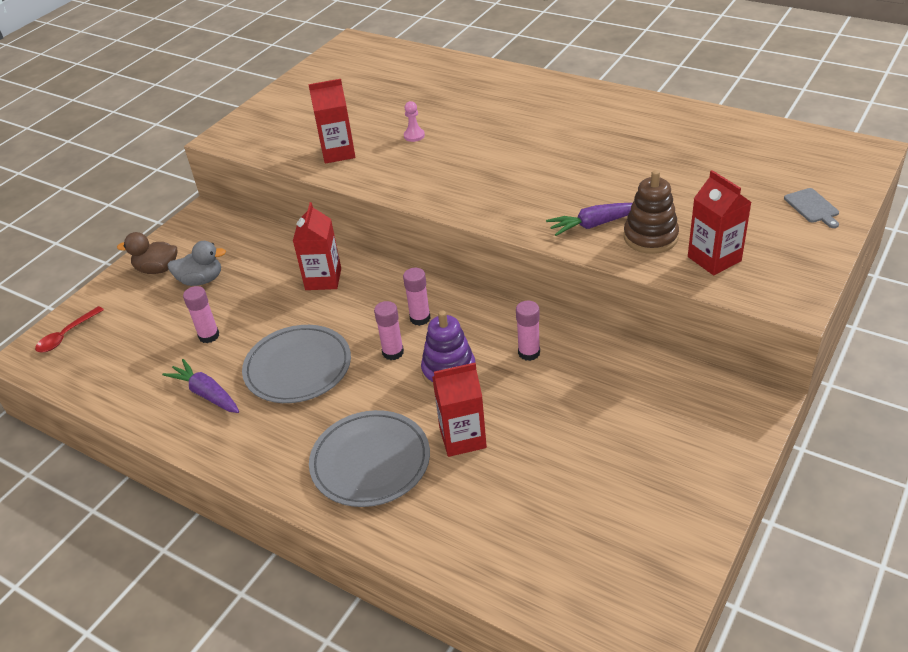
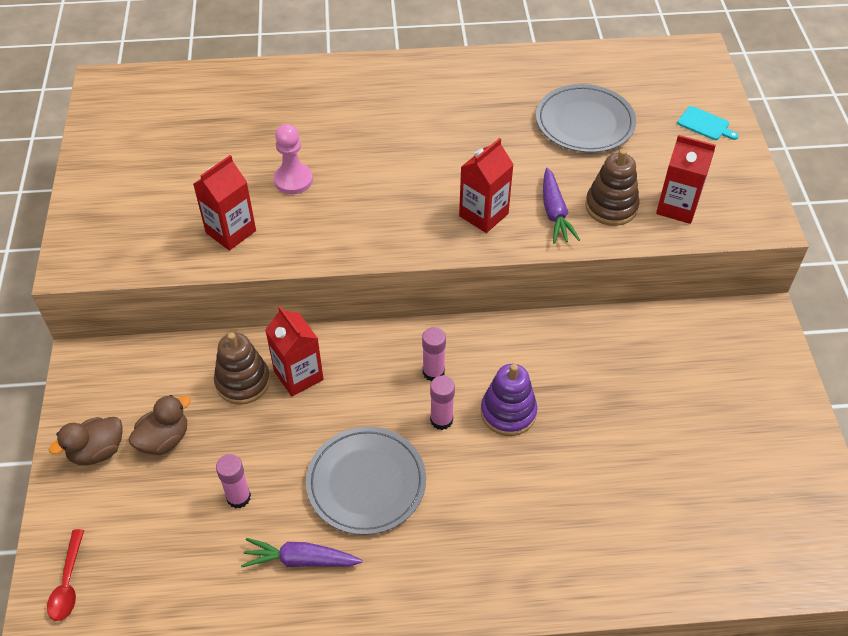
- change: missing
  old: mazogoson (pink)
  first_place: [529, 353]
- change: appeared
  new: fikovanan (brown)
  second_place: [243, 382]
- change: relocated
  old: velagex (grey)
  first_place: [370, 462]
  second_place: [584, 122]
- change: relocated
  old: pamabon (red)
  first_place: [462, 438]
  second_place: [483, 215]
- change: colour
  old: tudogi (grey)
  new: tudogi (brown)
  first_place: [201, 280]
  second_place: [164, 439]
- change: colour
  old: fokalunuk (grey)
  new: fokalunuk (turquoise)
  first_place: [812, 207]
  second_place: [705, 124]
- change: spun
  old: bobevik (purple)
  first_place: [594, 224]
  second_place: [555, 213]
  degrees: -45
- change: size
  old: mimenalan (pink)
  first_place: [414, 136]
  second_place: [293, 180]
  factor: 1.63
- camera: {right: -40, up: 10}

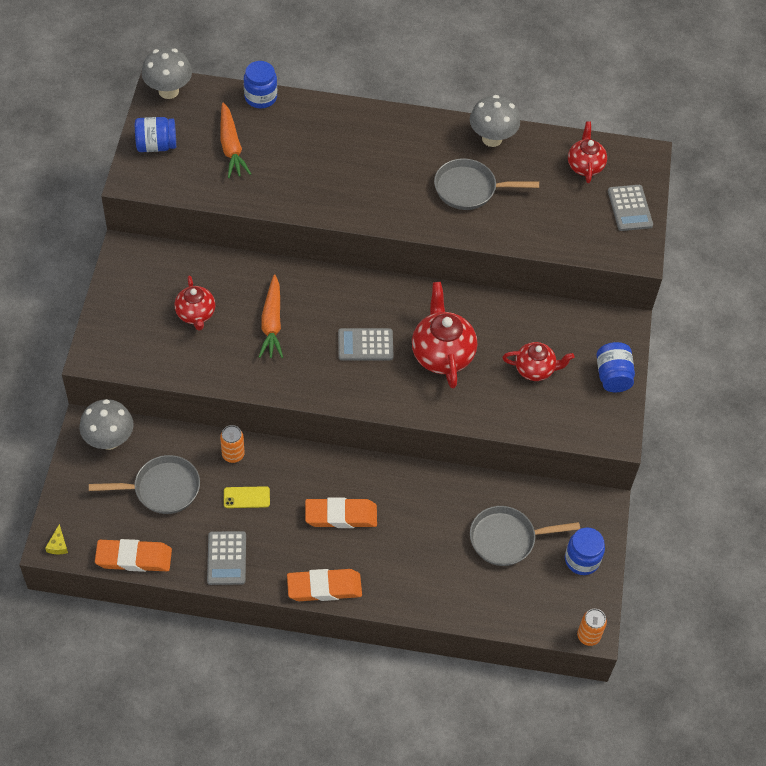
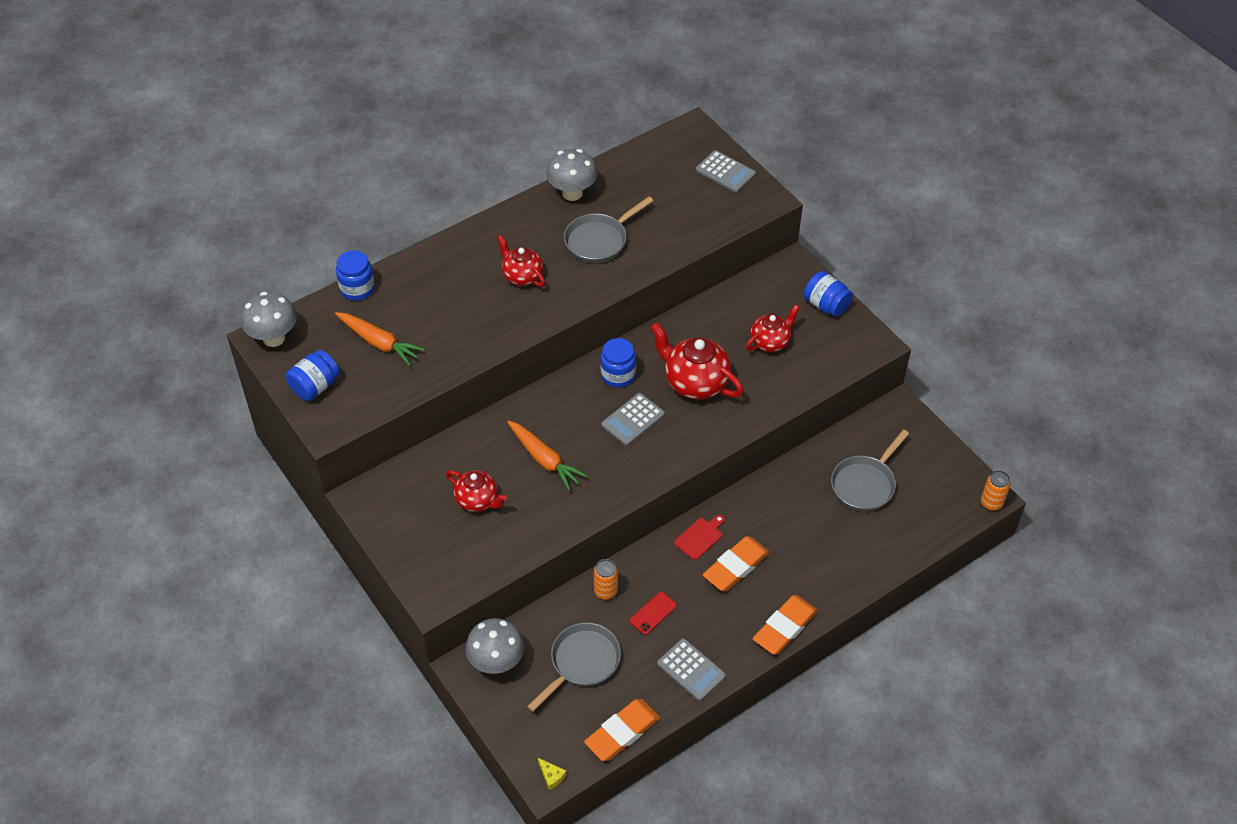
- change: appeared
  new: fokalunuk (red)
  second_place: [700, 537]
- change: relocated
  old: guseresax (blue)
  first_place: [582, 560]
  second_place: [618, 375]
- change: relocated
  old: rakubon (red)
  first_place: [585, 166]
  second_place: [522, 276]
- change: colour
  old: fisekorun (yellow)
  new: fisekorun (red)
  first_place: [246, 497]
  second_place: [653, 613]
- camera: {right: -40, up: -5}

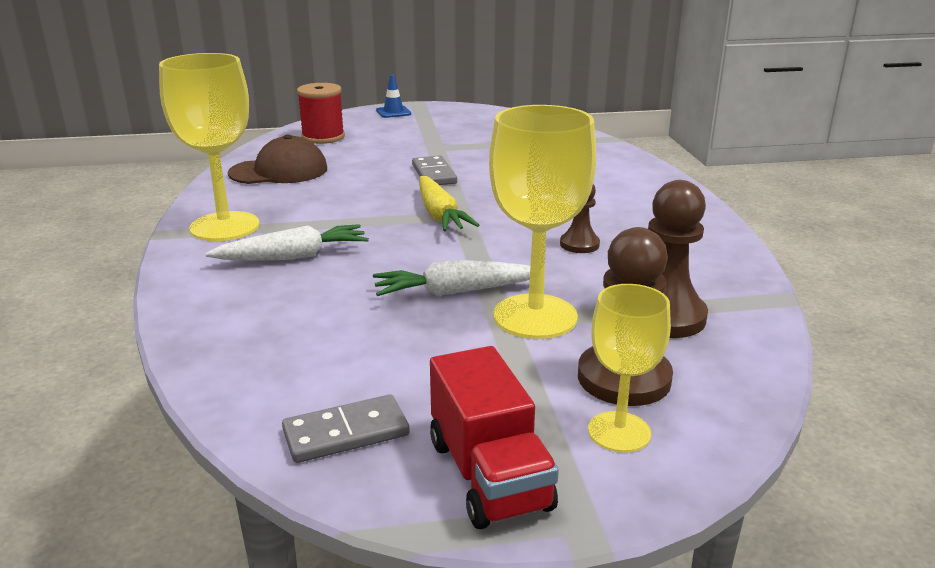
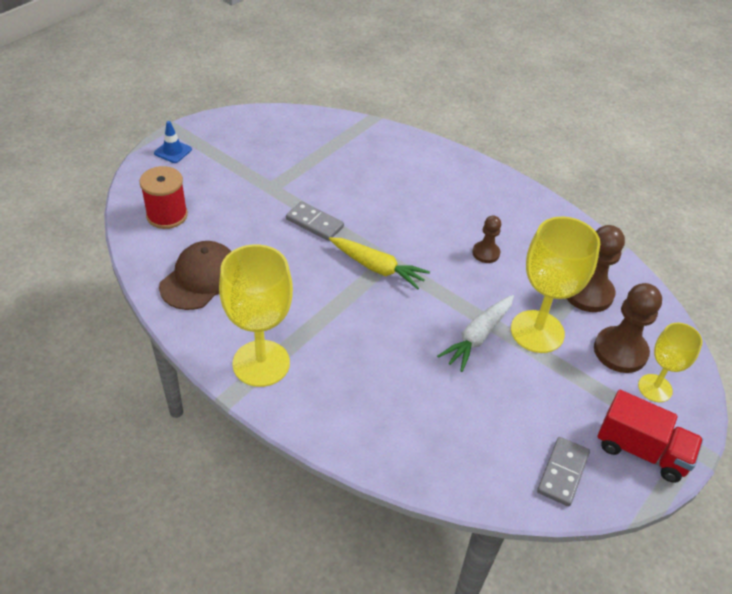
- change: missing
  old: bobevik (white)
  first_place: [293, 257]
- camera: {right: -45, up: 20}

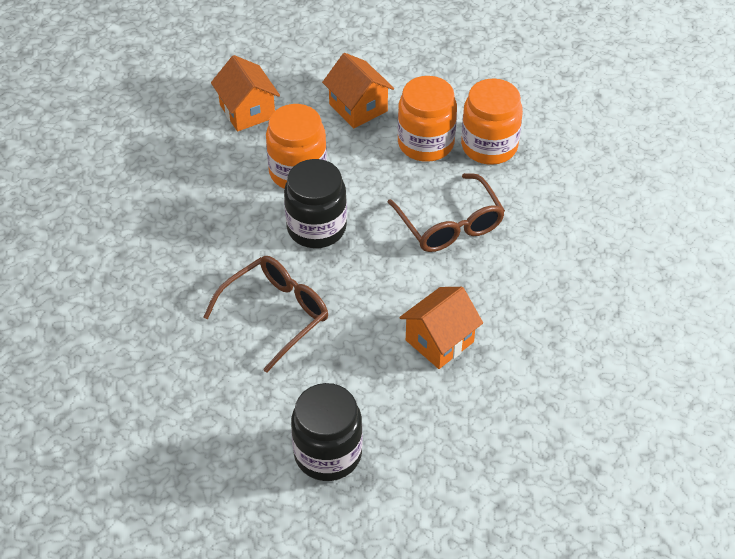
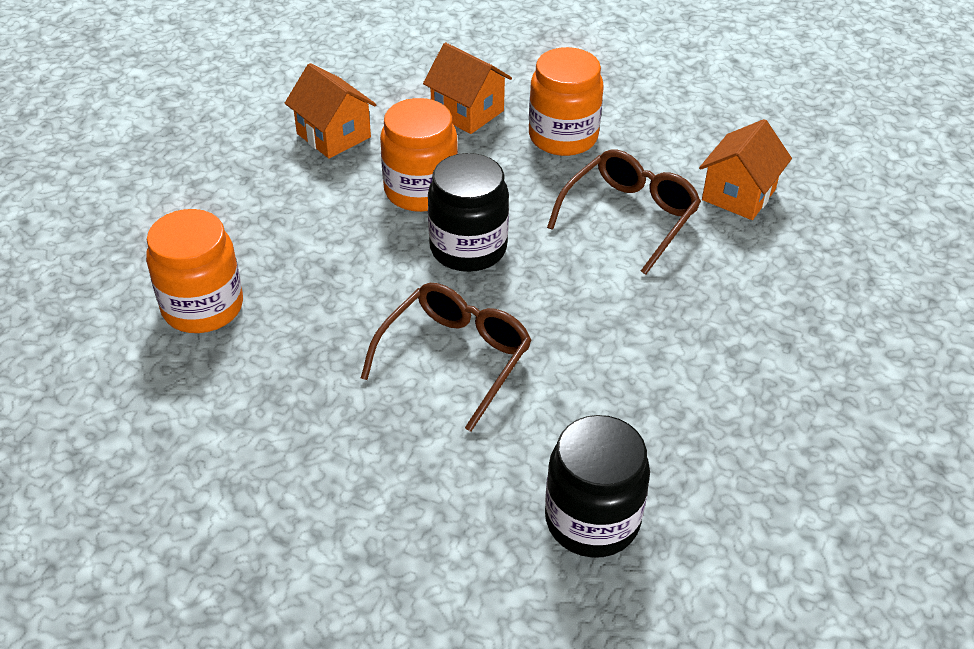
- change: relocated
  old: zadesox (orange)
  first_place: [439, 341]
  second_place: [738, 195]
- change: relocated
  old: guseresax (orange)
  first_place: [489, 146]
  second_place: [203, 307]
- change: spun
  old: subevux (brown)
  first_place: [449, 224]
  second_place: [629, 217]
  degrees: -105
- camera: {right: -15, up: -5}

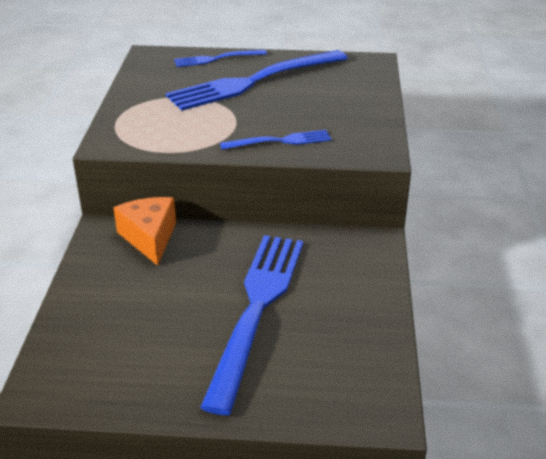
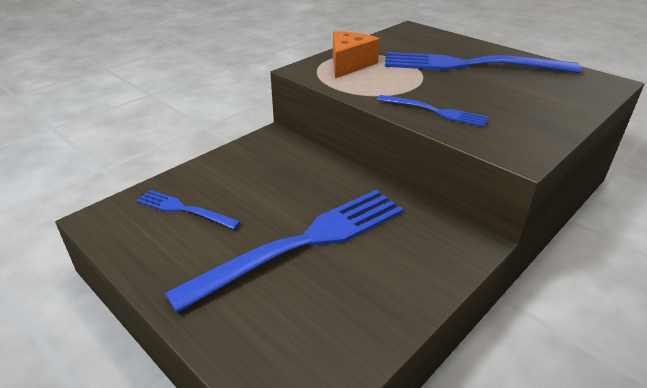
- change: relocated
  old: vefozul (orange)
  first_place: [149, 238]
  second_place: [349, 64]
- change: relocated
  old: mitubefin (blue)
  first_place: [216, 59]
  second_place: [183, 209]
- camera: {right: 40, up: 0}

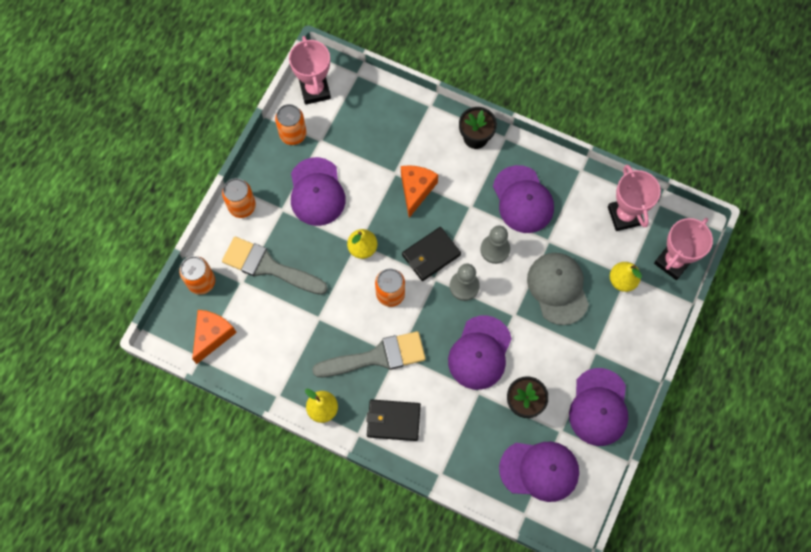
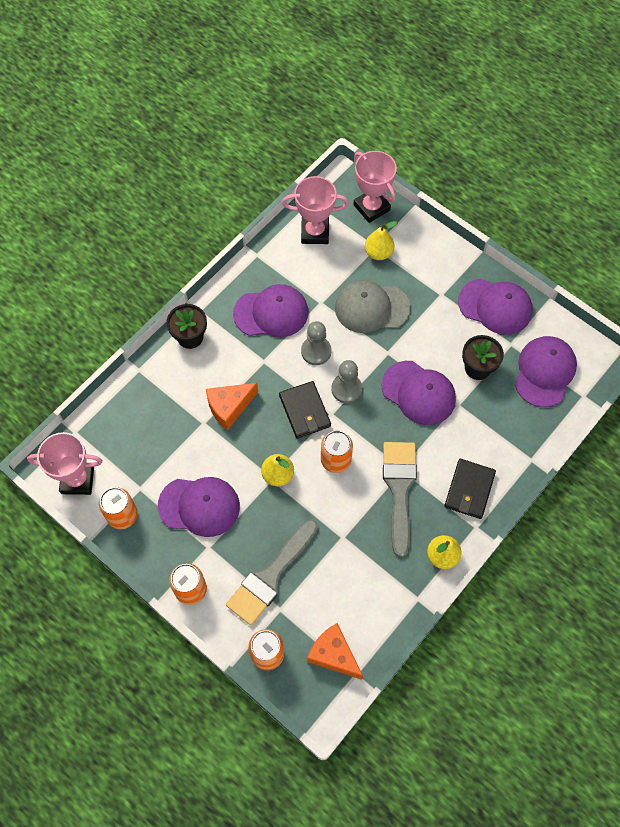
- change: spun
  old: vefozul (orange)
  first_place: [416, 190]
  second_place: [229, 407]
  degrees: -60
- camera: {right: -75, up: -5}

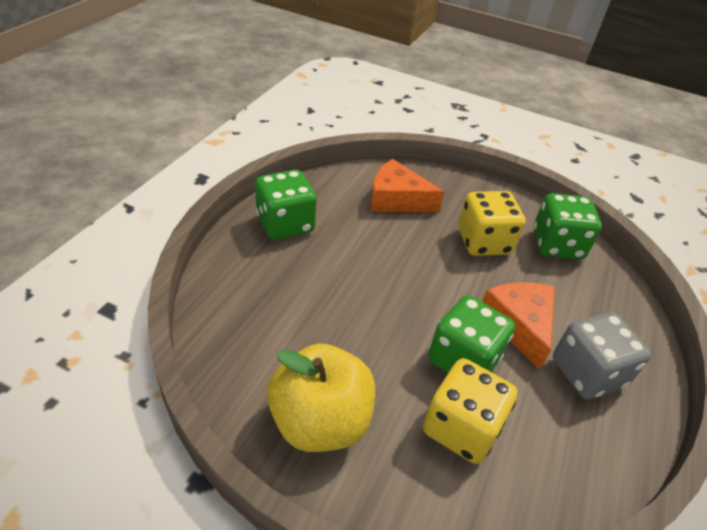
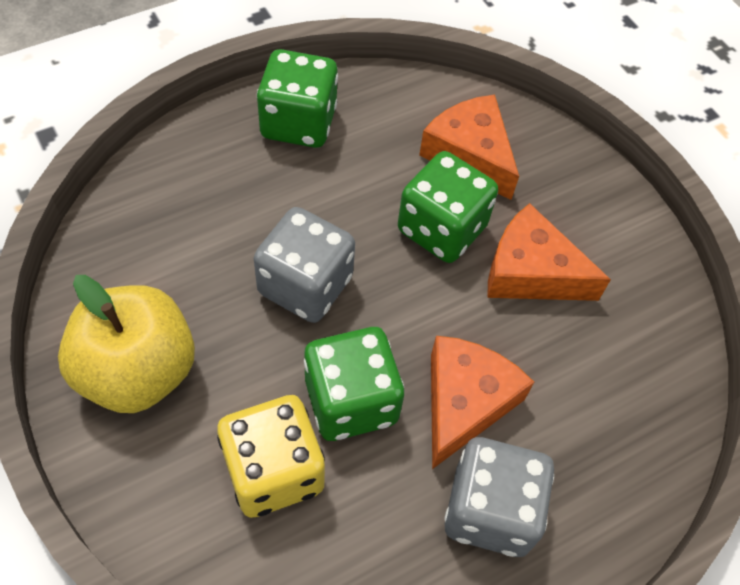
- change: appeared
  new: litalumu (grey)
  second_place: [305, 285]
- change: relocated
  old: litalumu (green)
  first_place: [557, 245]
  second_place: [442, 229]
- change: exchanged
  old: litalumu (yellow)
  new: vefozul (orange)
  first_place: [483, 242]
  second_place: [531, 272]
- camera: {right: 35, up: 15}

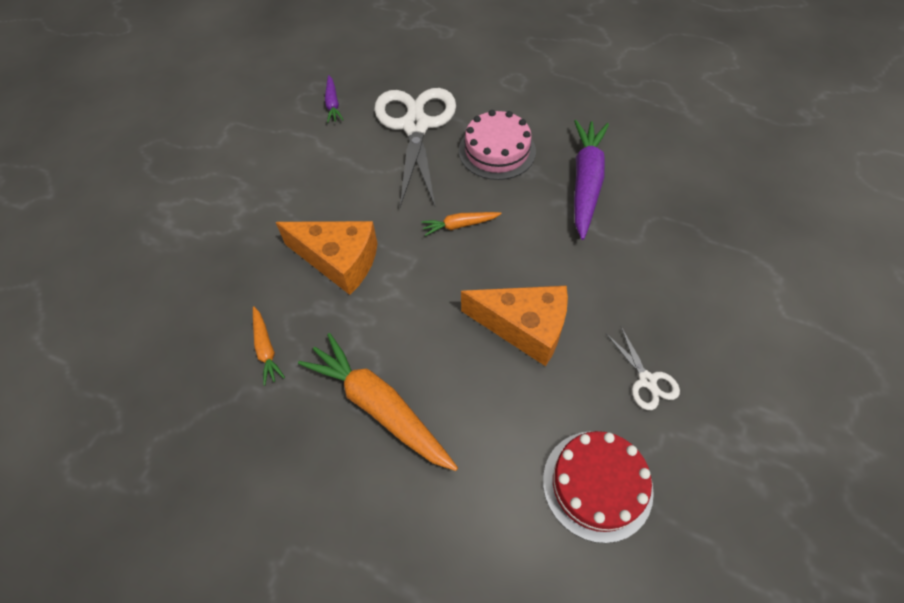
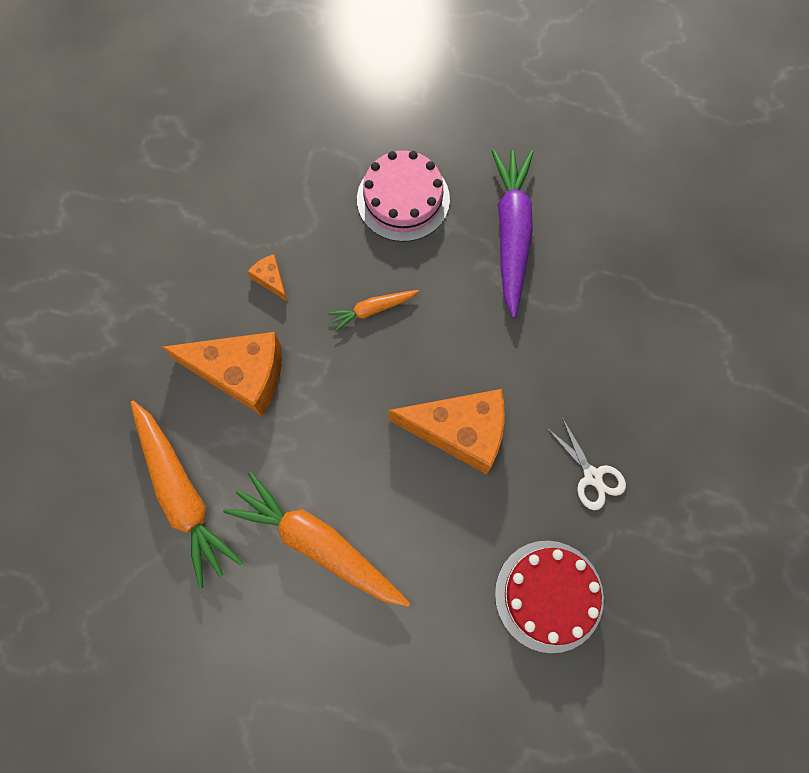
- change: missing
  old: bobevik (purple)
  first_place: [333, 104]
- change: missing
  old: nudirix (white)
  first_place: [416, 126]
- change: appeared
  new: vefozul (orange)
  second_place: [271, 279]
- change: size
  old: bobevik (orange)
  first_place: [266, 348]
  second_place: [182, 493]
  factor: 2.01
- camera: {right: -10, up: 15}

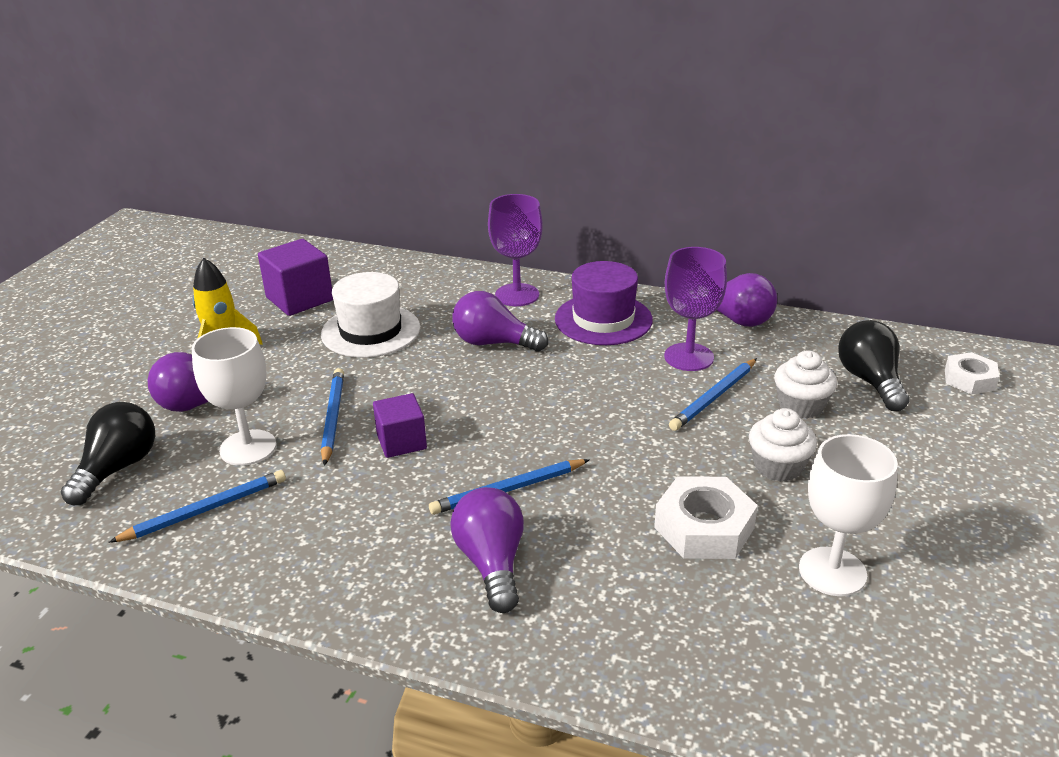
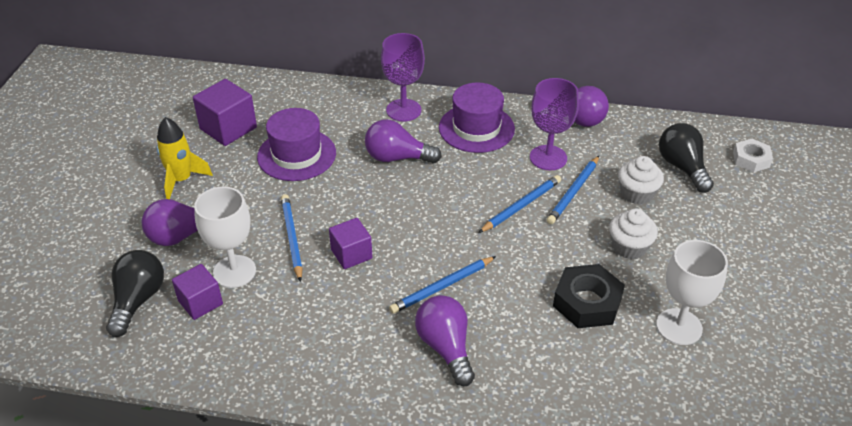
- change: appeared
  new: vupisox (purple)
  second_place: [200, 302]
- change: relocated
  old: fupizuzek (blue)
  first_place: [205, 510]
  second_place: [521, 206]
- change: colour
  old: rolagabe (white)
  new: rolagabe (purple)
  first_place: [370, 331]
  second_place: [296, 155]
- change: colour
  old: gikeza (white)
  new: gikeza (black)
  first_place: [704, 527]
  second_place: [587, 302]
- camera: {right: -10, up: 10}

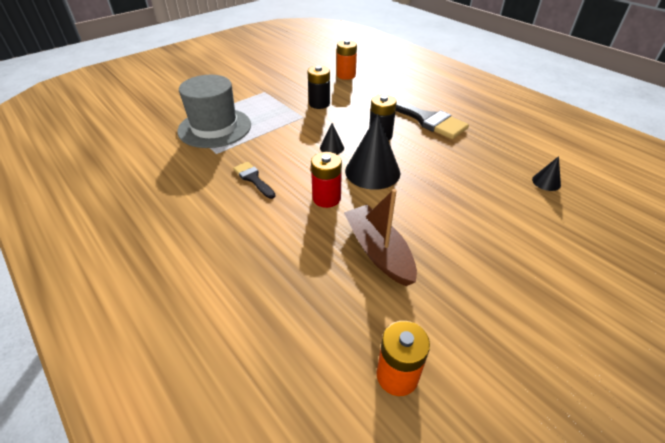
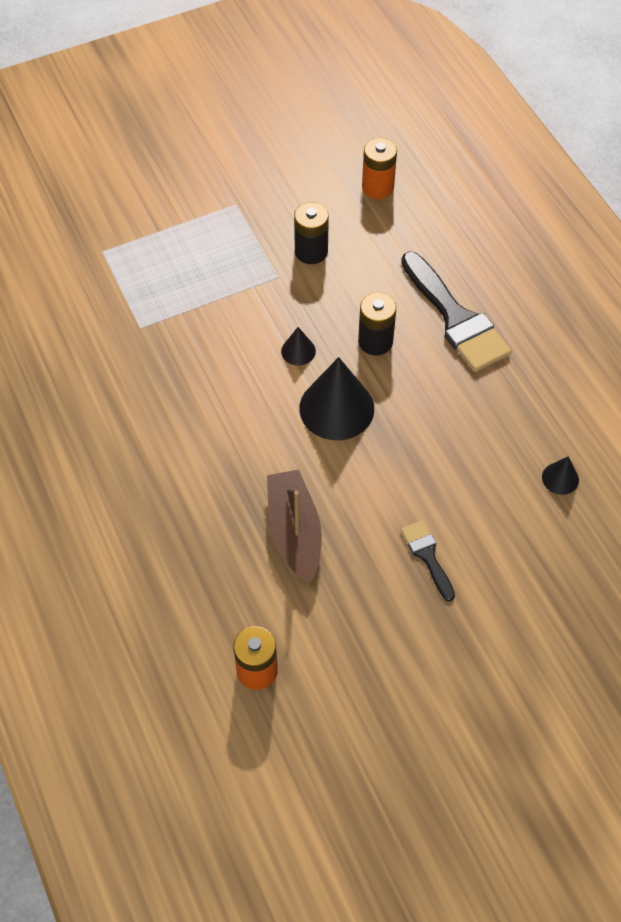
- change: missing
  old: rolagabe (grey)
  first_place: [215, 128]
- change: missing
  old: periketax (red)
  first_place: [326, 198]
- change: relocated
  old: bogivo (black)
  first_place: [253, 179]
  second_place: [427, 556]
- camera: {right: 15, up: 15}

